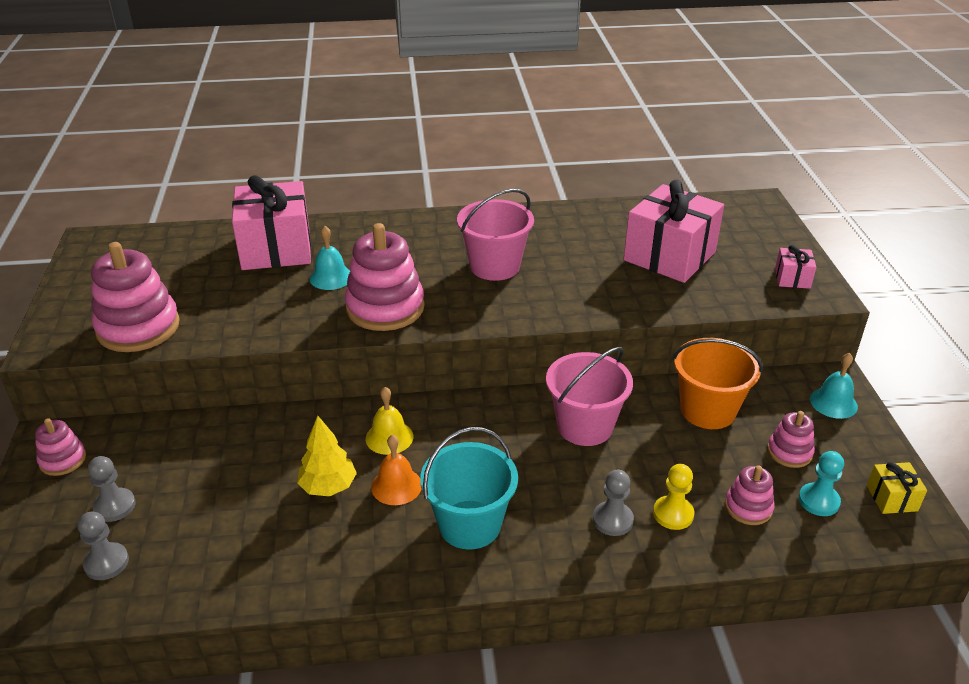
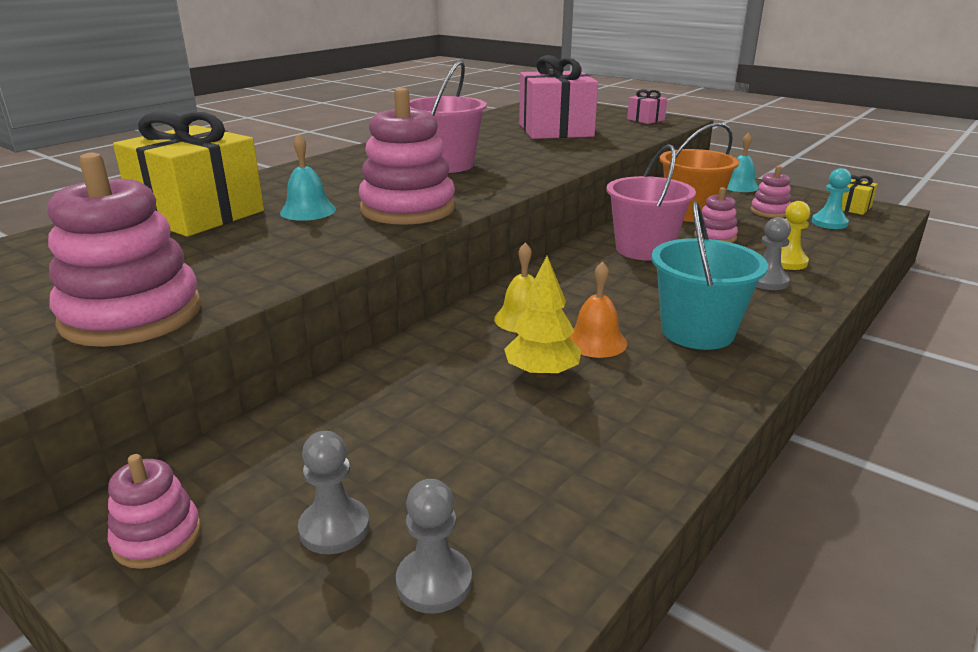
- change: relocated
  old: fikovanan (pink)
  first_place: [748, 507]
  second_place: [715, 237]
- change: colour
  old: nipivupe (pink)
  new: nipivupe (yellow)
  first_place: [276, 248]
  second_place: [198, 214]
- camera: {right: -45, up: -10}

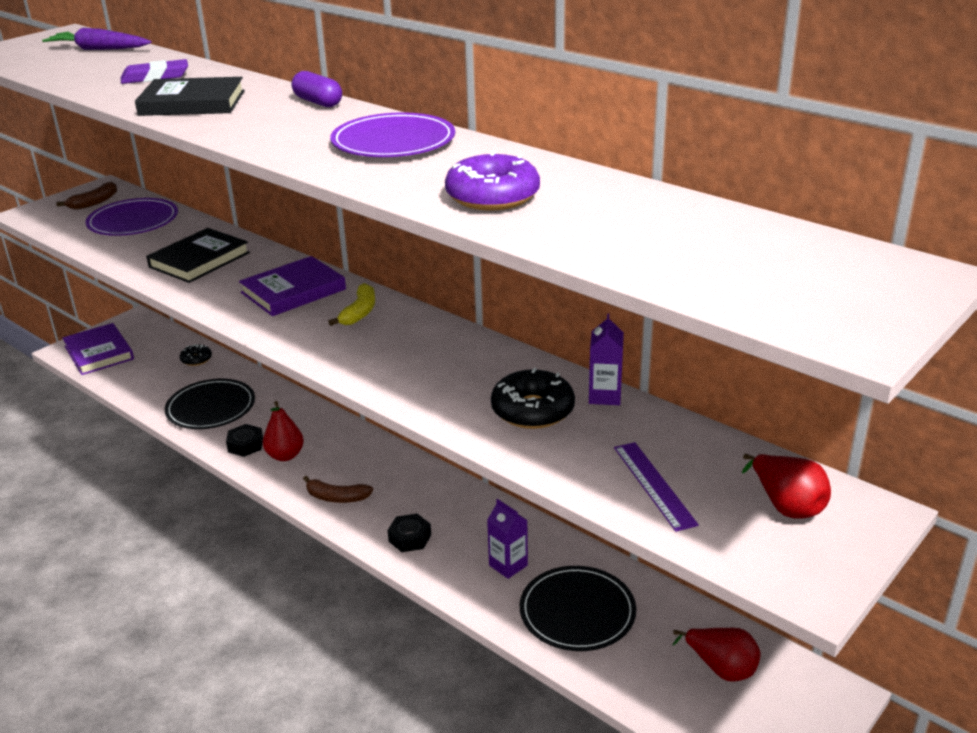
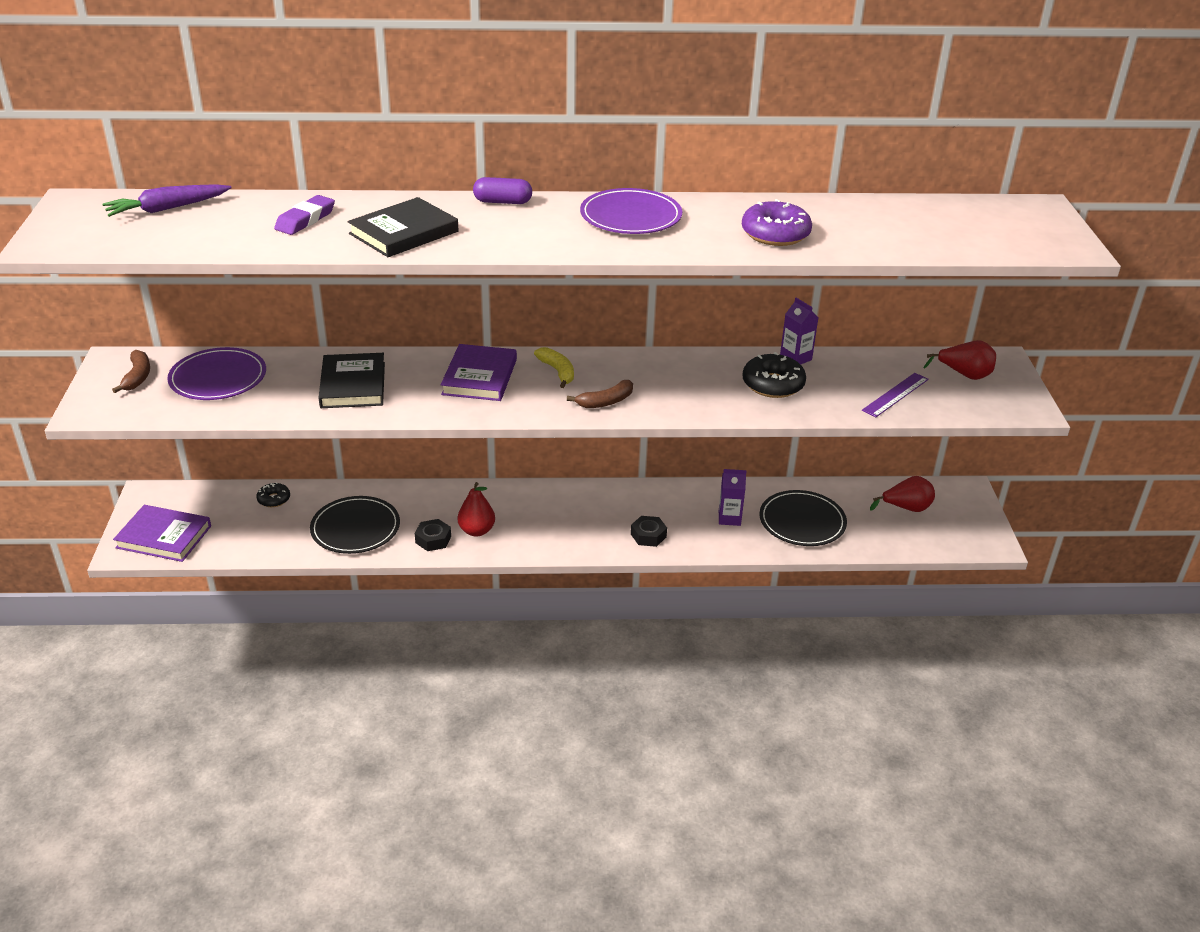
- change: relocated
  old: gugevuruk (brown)
  first_place: [336, 497]
  second_place: [605, 402]
- change: spun
  old: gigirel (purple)
  first_place: [653, 485]
  second_place: [895, 395]
  degrees: -75
- camera: {right: -45, up: 5}

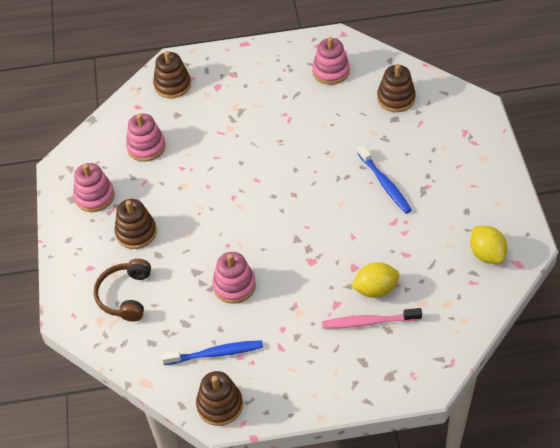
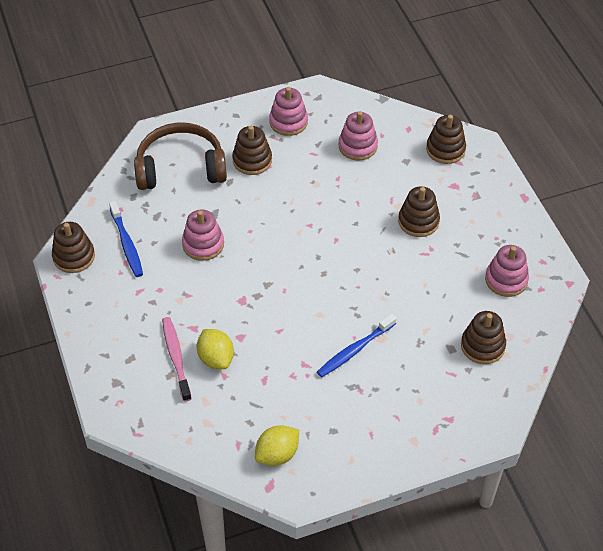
- change: appeared
  new: fikovanan (brown)
  second_place: [418, 221]
- change: size
  old: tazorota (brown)
  first_place: [125, 295]
  second_place: [180, 168]
  factor: 1.54
- camera: {right: 75, up: 0}

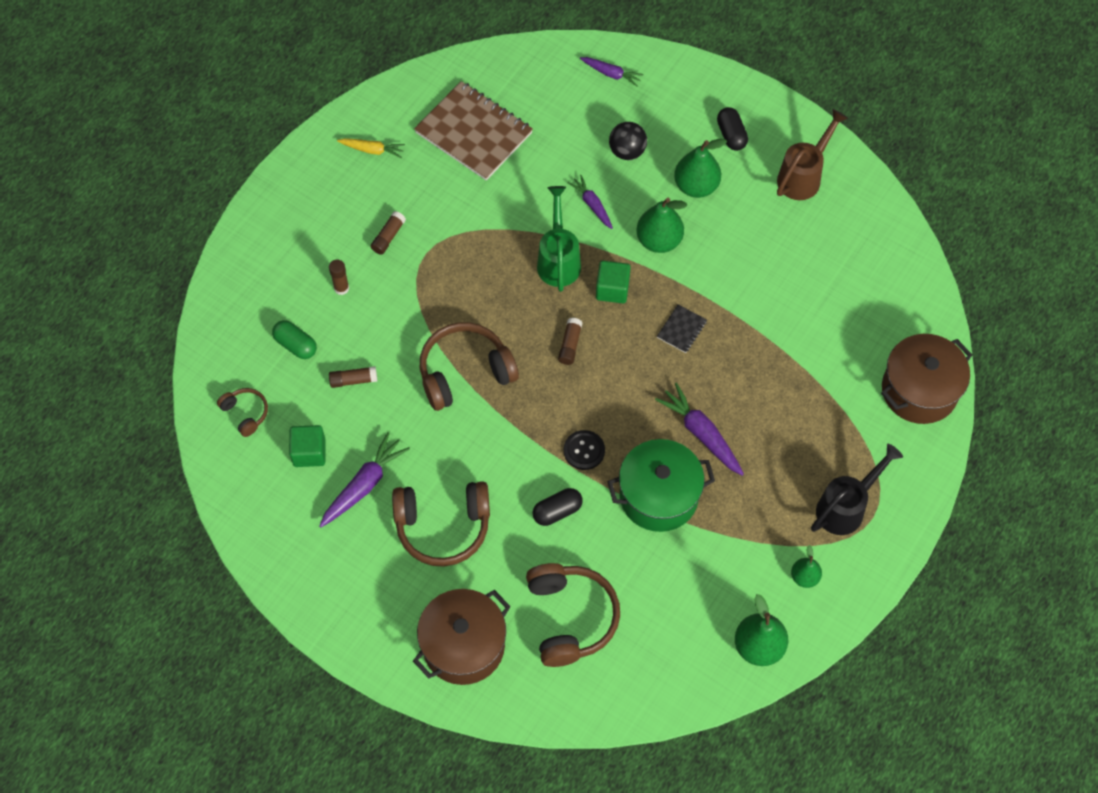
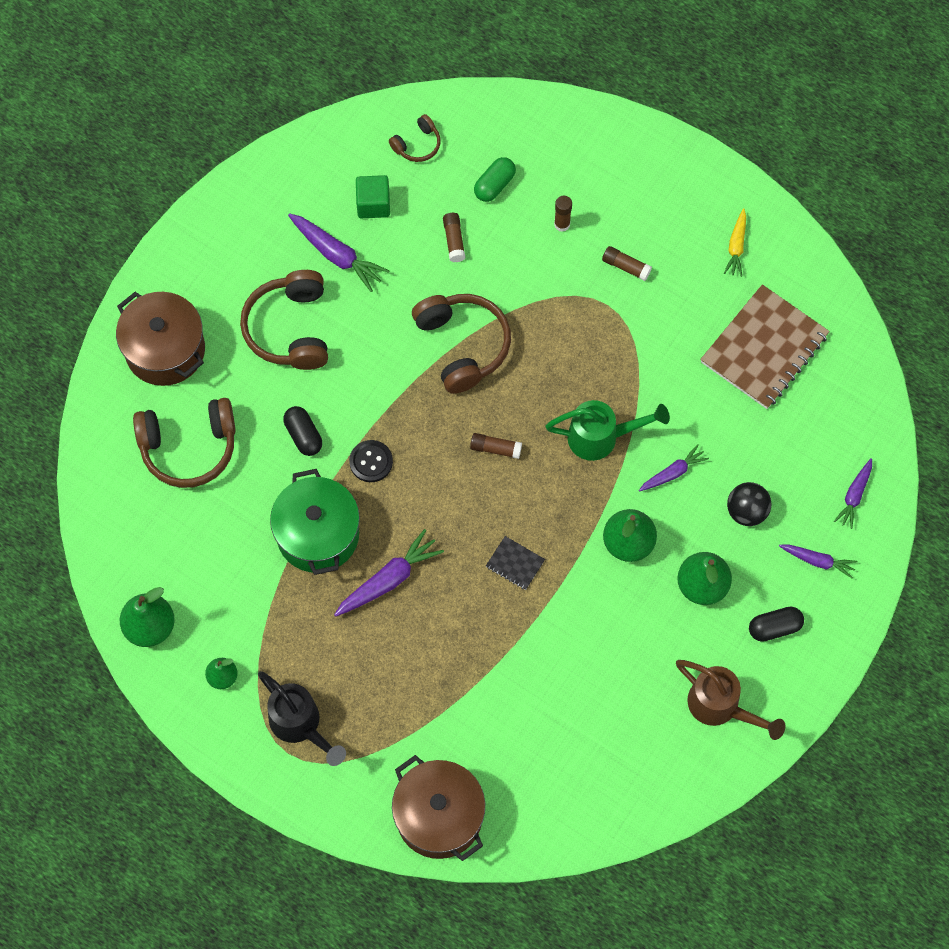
- change: missing
  old: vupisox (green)
  first_place: [612, 289]
- change: appeared
  new: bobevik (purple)
  second_place: [818, 561]
- camera: {right: 90, up: 5}

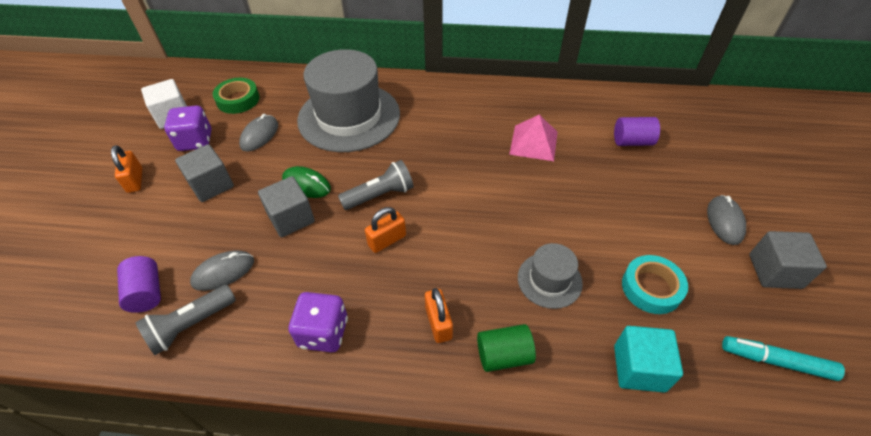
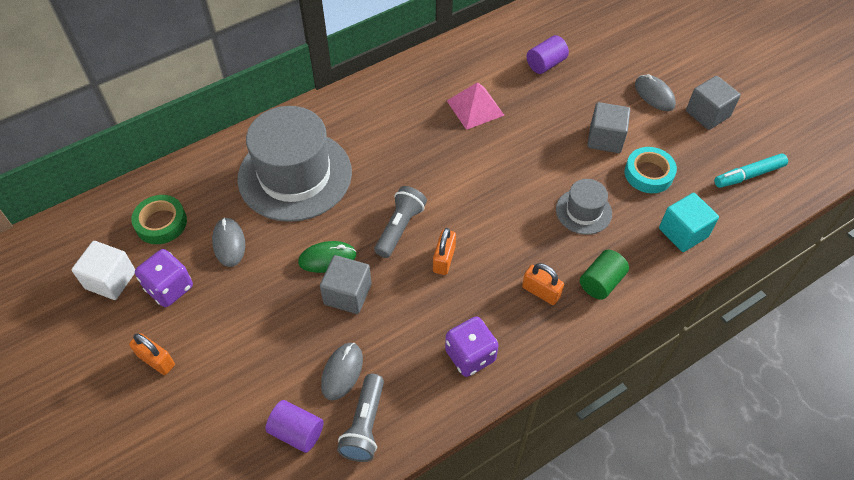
- change: relocated
  old: vupisox (grey)
  first_place: [211, 185]
  second_place: [605, 139]
- camera: {right: -40, up: 5}

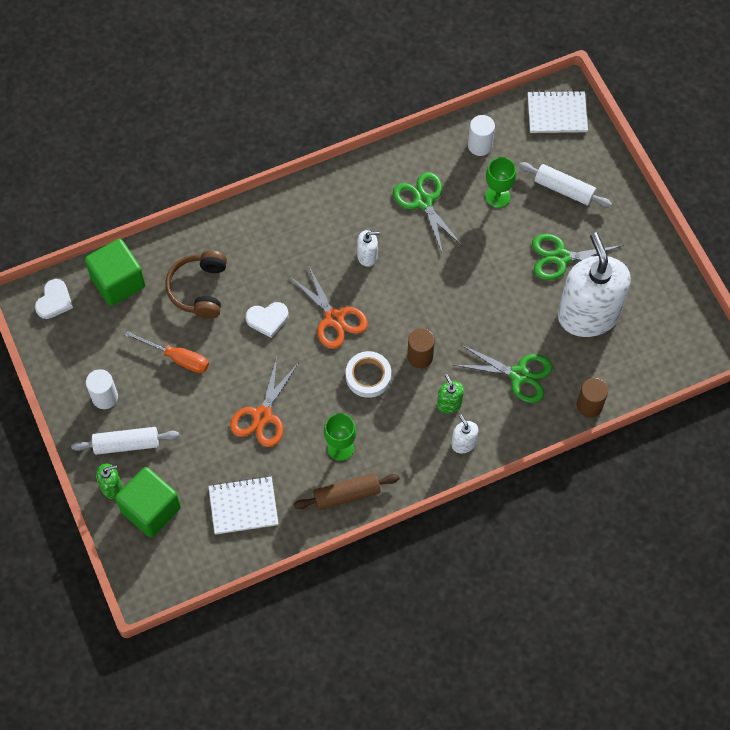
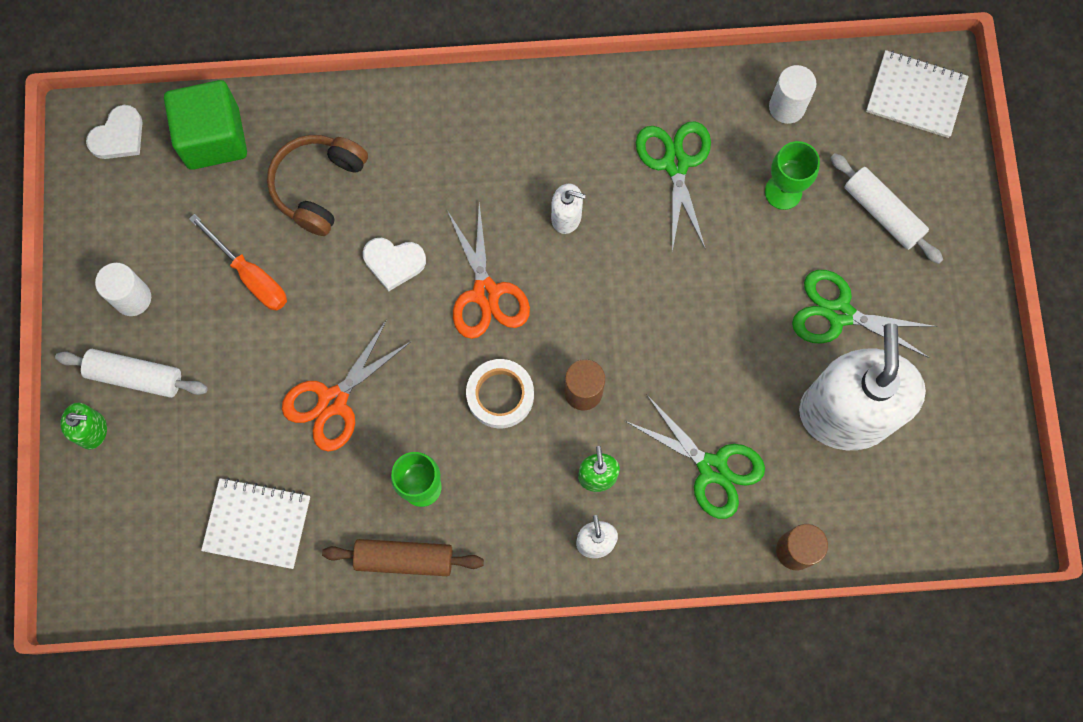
- change: missing
  old: vupisox (green)
  first_place: [151, 509]
- camera: {right: 20, up: 10}

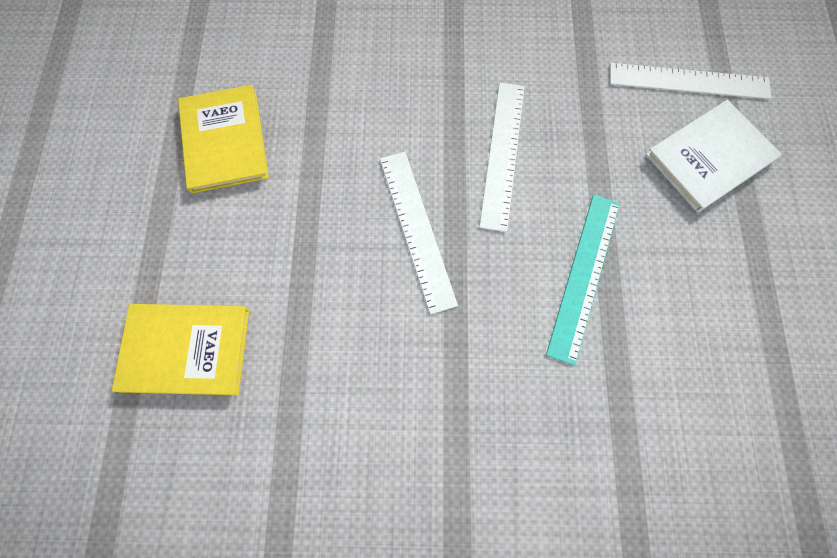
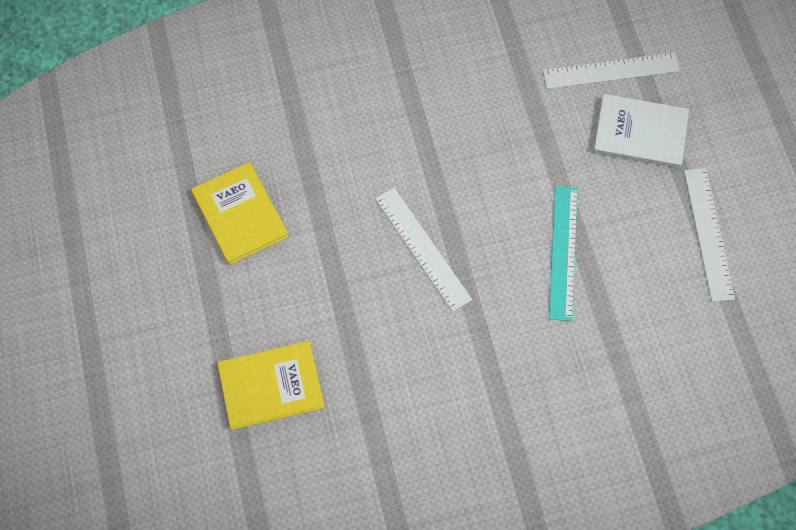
- change: relocated
  old: gigirel (white)
  first_place: [502, 154]
  second_place: [708, 233]
- change: spun
  old: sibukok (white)
  first_place: [709, 157]
  second_place: [640, 133]
  degrees: 60
- camera: {right: -15, up: -5}

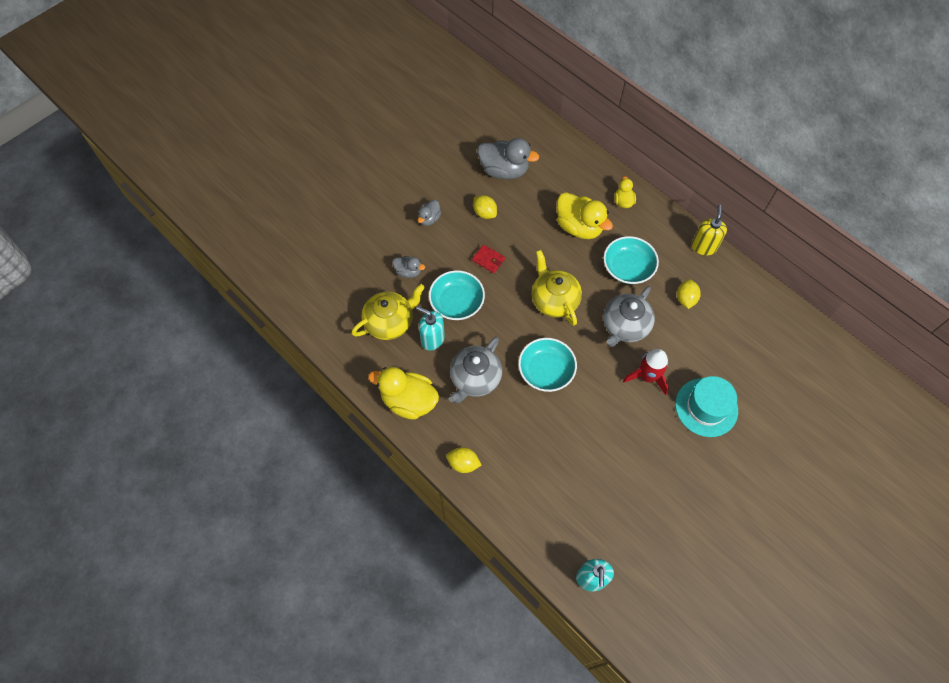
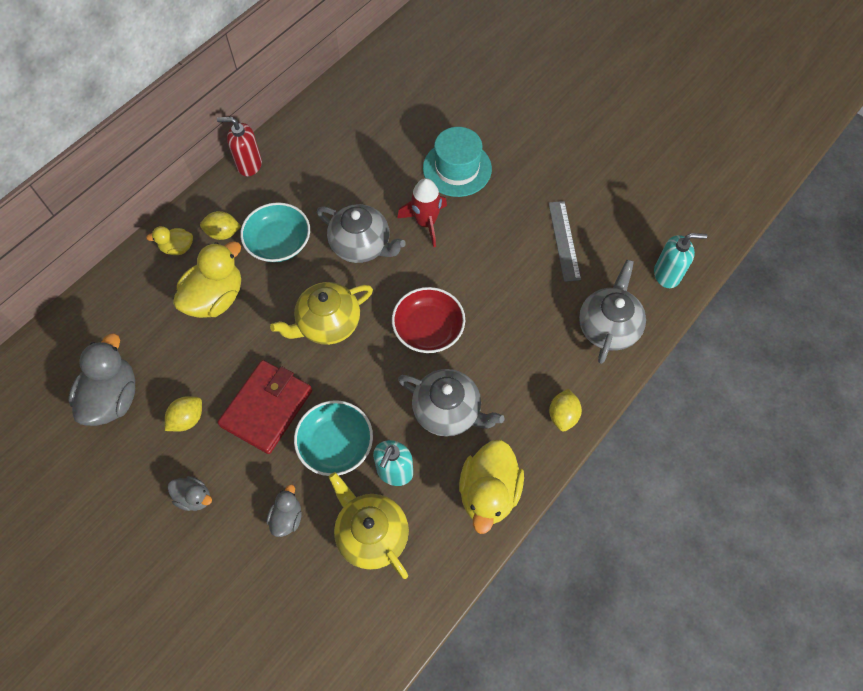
- change: appeared
  new: gigirel (grey)
  second_place: [564, 240]
- change: appeared
  new: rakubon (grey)
  second_place: [608, 326]
- change: relocated
  old: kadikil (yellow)
  first_place: [685, 299]
  second_place: [223, 233]
- change: colour
  old: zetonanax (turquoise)
  new: zetonanax (red)
  first_place: [546, 370]
  second_place: [428, 329]
- change: colour
  old: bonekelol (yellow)
  new: bonekelol (red)
  first_place: [703, 247]
  second_place: [249, 164]
- change: size
  old: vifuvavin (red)
  first_place: [488, 260]
  second_place: [267, 408]
  factor: 2.08
- camera: {right: -95, up: 0}

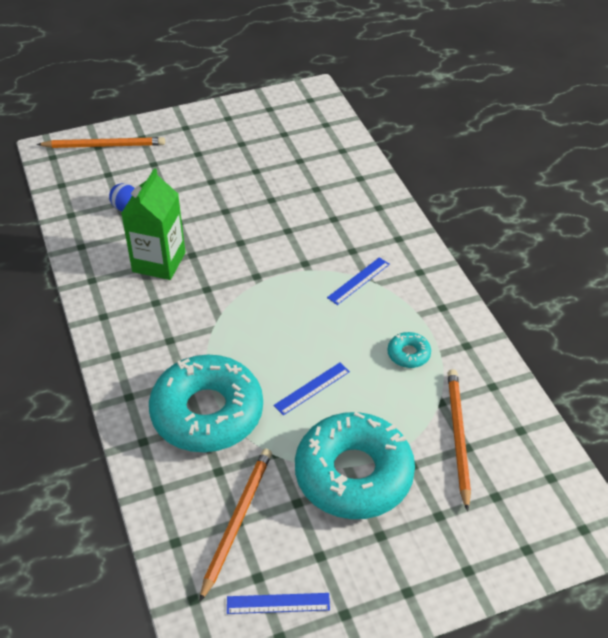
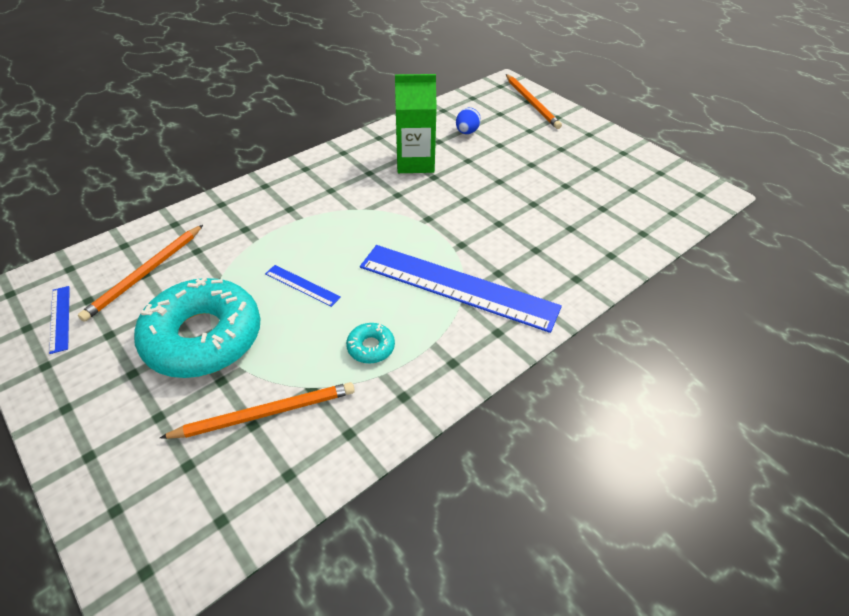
- change: missing
  old: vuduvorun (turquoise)
  first_place: [207, 413]
- change: spun
  old: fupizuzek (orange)
  first_place: [237, 521]
  second_place: [145, 274]
  degrees: 120
- change: size
  old: gigirel (blue)
  first_place: [358, 281]
  second_place: [457, 286]
  factor: 2.41
- camera: {right: 70, up: 0}

